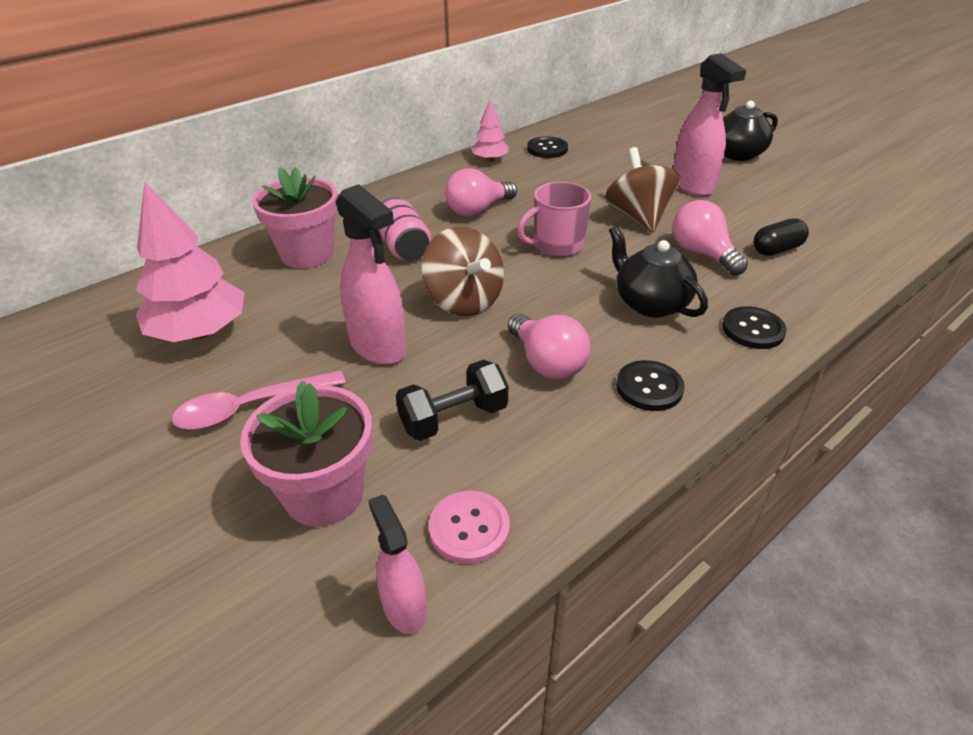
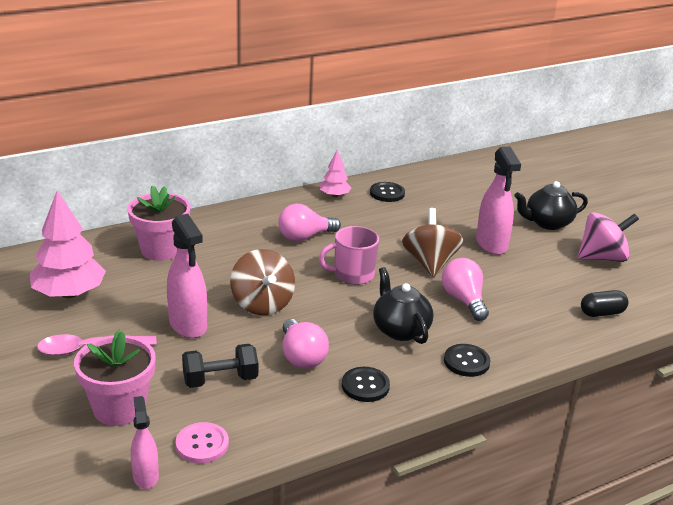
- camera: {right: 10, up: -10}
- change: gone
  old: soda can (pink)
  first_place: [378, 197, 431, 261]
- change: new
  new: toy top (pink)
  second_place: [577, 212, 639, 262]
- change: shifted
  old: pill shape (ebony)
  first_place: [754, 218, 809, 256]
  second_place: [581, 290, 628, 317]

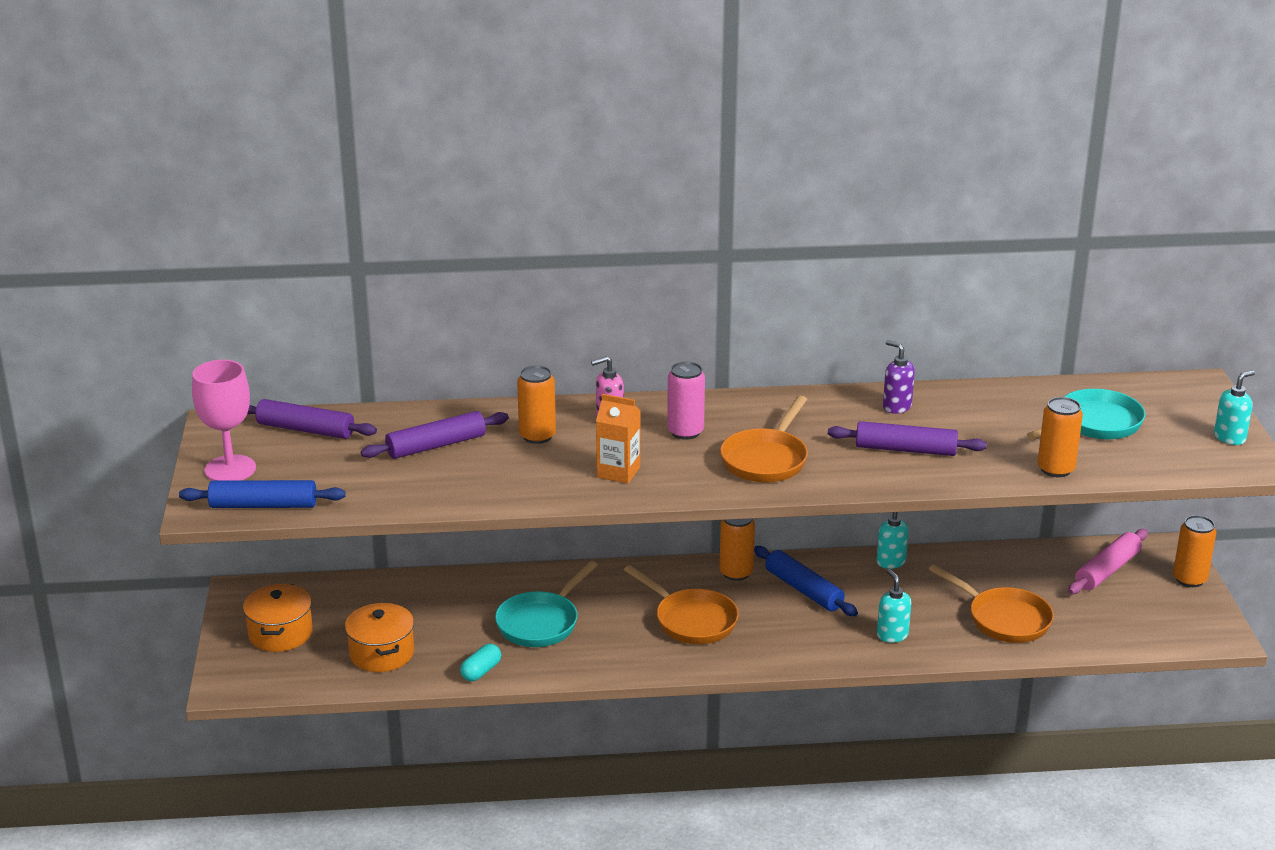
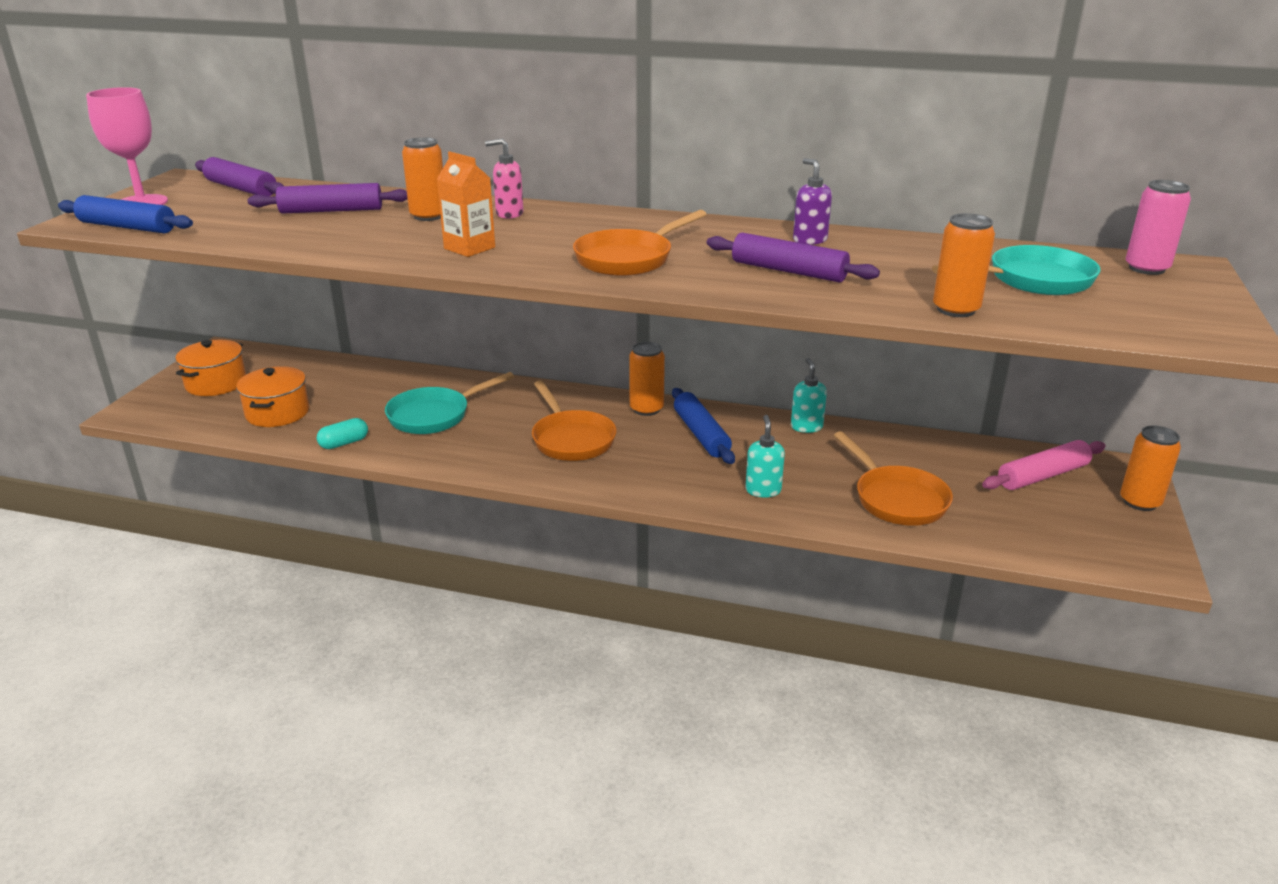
- camera: {right: 20, up: 0}
- change: gone
  old: soap pump (aqua)
  first_place: [1214, 370, 1255, 445]
- change: shifted
  old: soda can (pink)
  first_place: [667, 361, 705, 440]
  second_place: [1125, 180, 1191, 275]

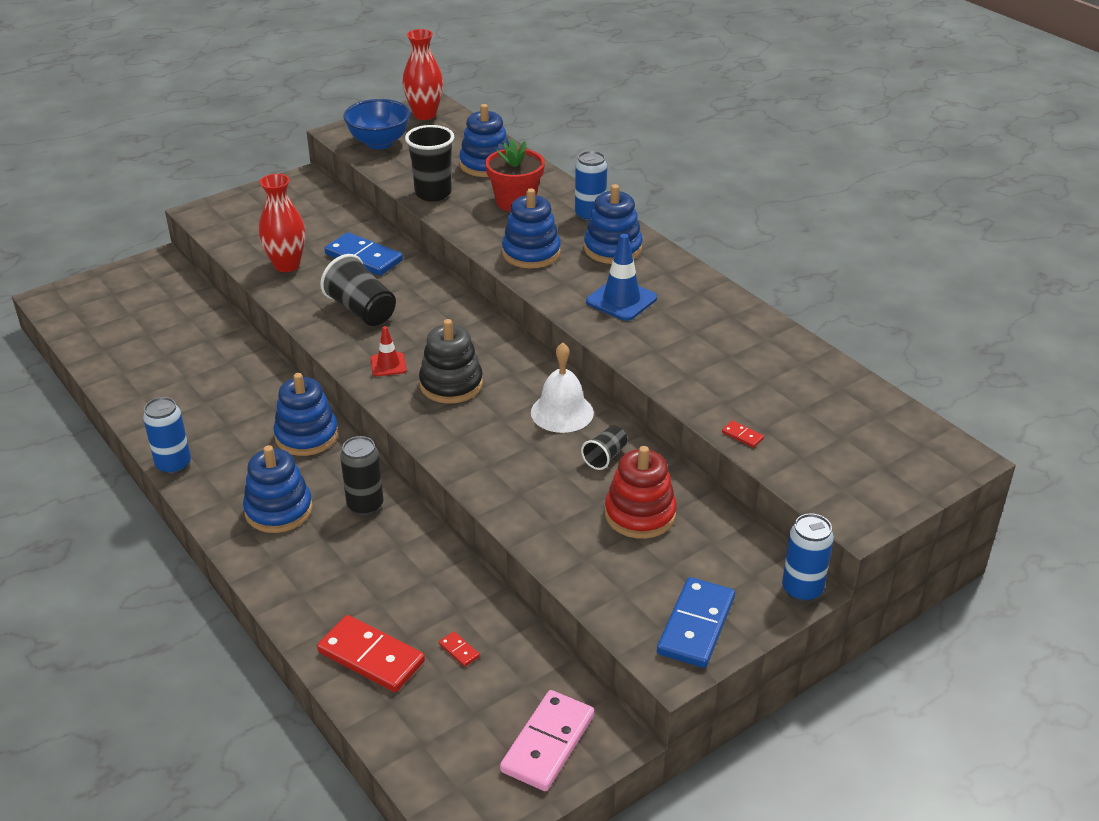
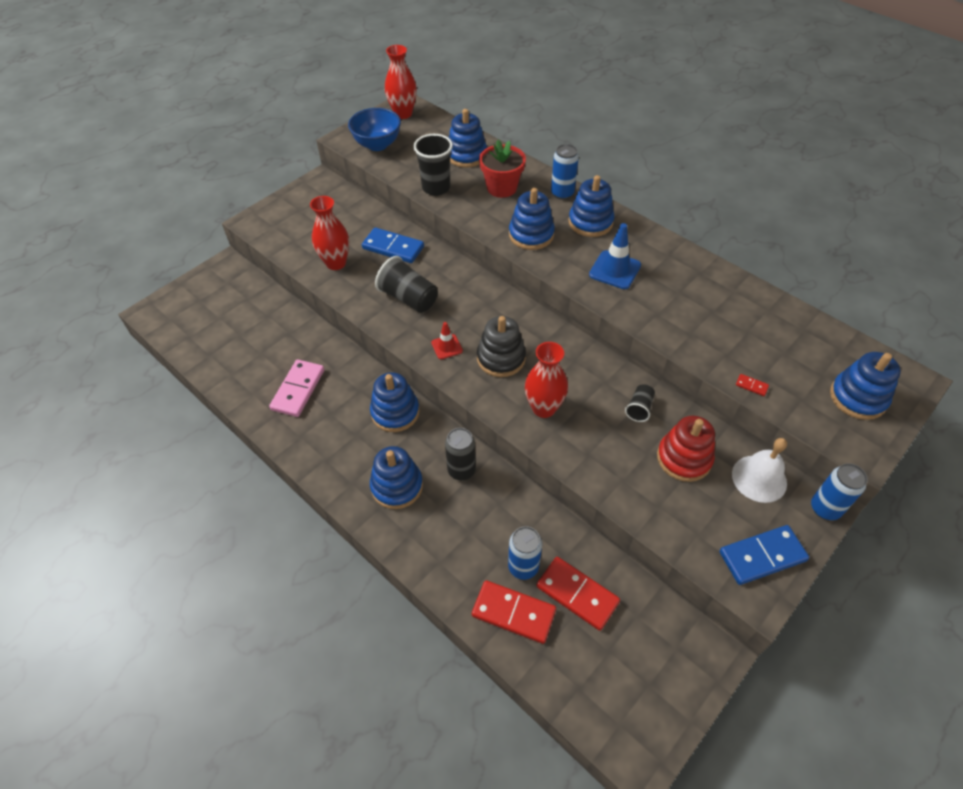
- camera: {right: -10, up: 15}
- change: new
  new: tall vase (crimson)
  second_place: [525, 342, 568, 418]
- change: new
  new: stacking toy (royal blue)
  second_place: [830, 352, 901, 420]
- change: shifted
  old: soda can (royal blue)
  first_place: [143, 397, 191, 475]
  second_place: [508, 526, 542, 580]
- change: shifted
  old: domino (pink)
  first_place: [500, 690, 594, 791]
  second_place: [269, 359, 324, 417]
- change: shifted
  old: hand bell (pure white)
  first_place: [531, 343, 594, 433]
  second_place: [732, 438, 787, 503]
- change: rotated
  old: domino (royal blue)
  first_place: [657, 577, 735, 668]
  second_place: [719, 525, 809, 585]
  degrees: 60
- change: scaled
  old: domino (crimson)
  first_place: [439, 631, 480, 667]
  second_place: [536, 557, 620, 631]
  factor: 2.41

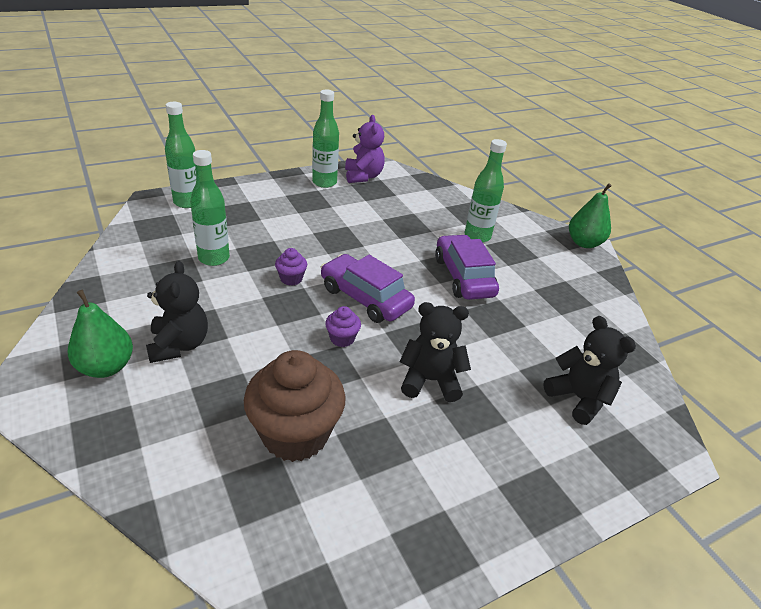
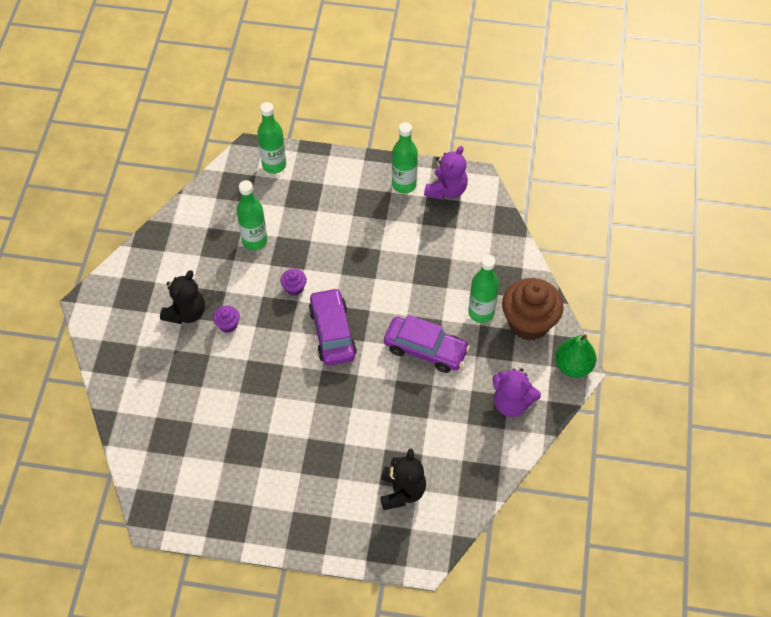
- camera: {right: 40, up: 20}
- change: gone
  old: pear (leaf-green)
  first_place: [68, 290, 133, 378]
- change: gone
  old: stuffed bear (ebony)
  first_place: [400, 302, 471, 402]
- change: new
  new: stuffed bear (royal purple)
  second_place: [493, 368, 541, 417]
- change: shifted
  old: fairy cake (brown)
  first_place: [244, 350, 346, 462]
  second_place: [502, 278, 564, 341]
- change: shifted
  old: fairy cake (royal purple)
  first_place: [325, 306, 361, 347]
  second_place: [213, 305, 240, 333]
- change: rotated
  old: car (royal purple)
  first_place: [435, 234, 499, 300]
  second_place: [384, 315, 470, 373]
  degrees: 90

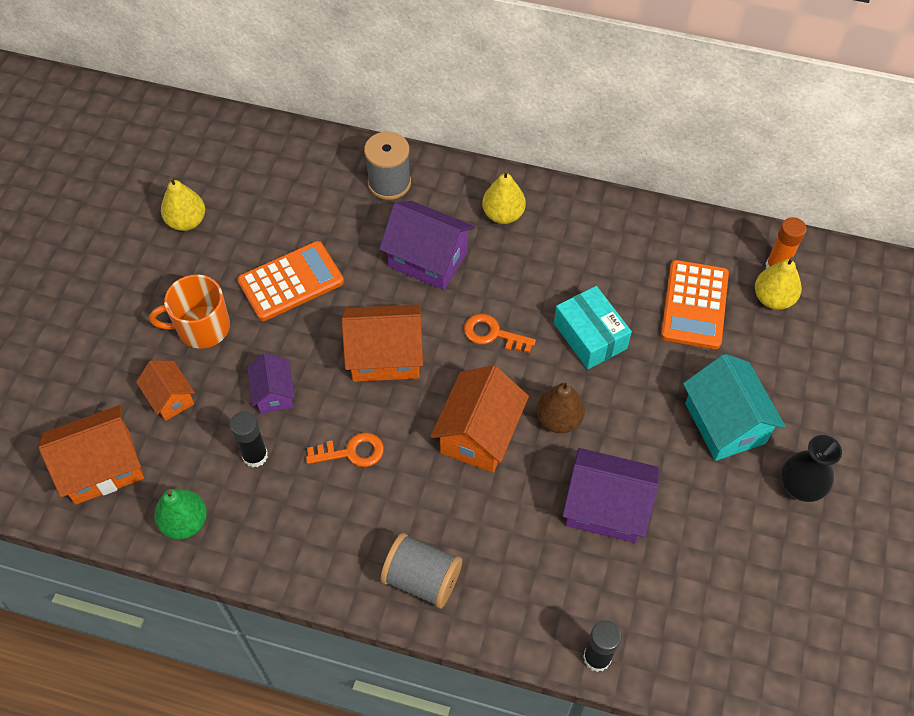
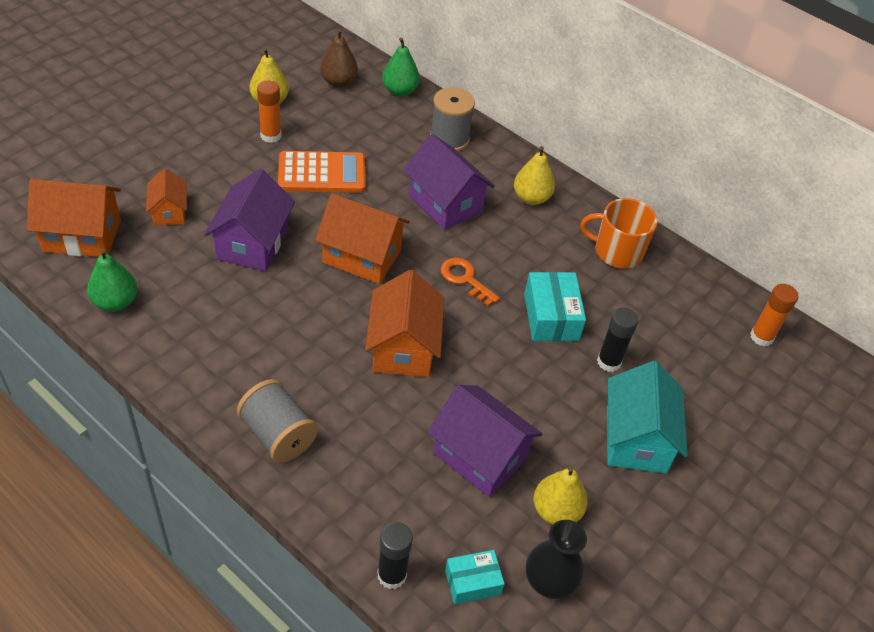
- camera: {right: 20, up: -10}
- change: gone
  old: latchkey (orange-coloured)
  first_place: [306, 432, 384, 467]
- change: gone
  old: calculator (orange-coloured)
  first_place: [661, 260, 729, 349]
- change: new
  new: stick of glue (orange-coloured)
  second_place: [257, 81, 281, 143]
- change: new
  new: pear (leaf-green)
  second_place: [382, 38, 420, 97]
- change: new
  new: box (aqua)
  second_place: [445, 550, 505, 604]
- change: shifted
  old: tea mug (orange-coloured)
  first_place: [149, 274, 230, 349]
  second_place: [581, 198, 657, 269]
- change: shifted
  old: stick of glue (ebony)
  first_place: [230, 411, 268, 467]
  second_place: [597, 308, 638, 372]
- change: shifted
  old: pear (brown)
  first_place: [536, 382, 585, 433]
  second_place: [320, 29, 358, 88]
- change: shifted
  old: pear (yellow)
  first_place: [755, 257, 802, 310]
  second_place: [534, 466, 588, 525]
- change: shifted
  old: tall vase (ebony)
  first_place: [781, 435, 842, 502]
  second_place: [526, 520, 587, 599]
- change: rotated
  old: cottage (orange-coloured)
  first_place: [430, 365, 529, 473]
  second_place: [365, 270, 444, 377]
  degrees: -45
- change: scaled
  old: cottage (royal purple)
  first_place: [247, 353, 295, 414]
  second_place: [204, 169, 295, 271]
  factor: 1.7

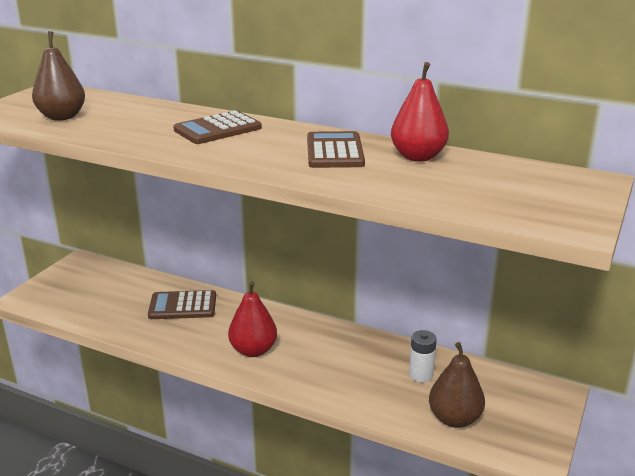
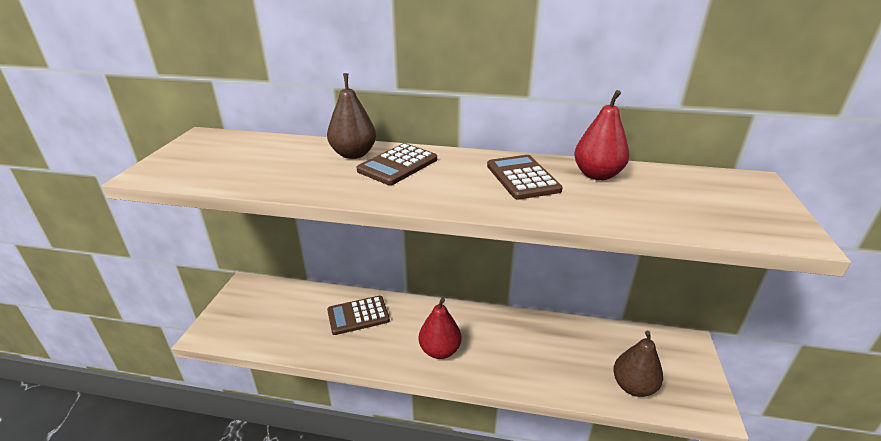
- camera: {right: -15, up: 5}
- change: gone
  old: AA battery (pure white)
  first_place: [409, 330, 437, 382]
- change: shifted
  old: pear (brown)
  first_place: [32, 31, 85, 121]
  second_place: [327, 73, 376, 159]

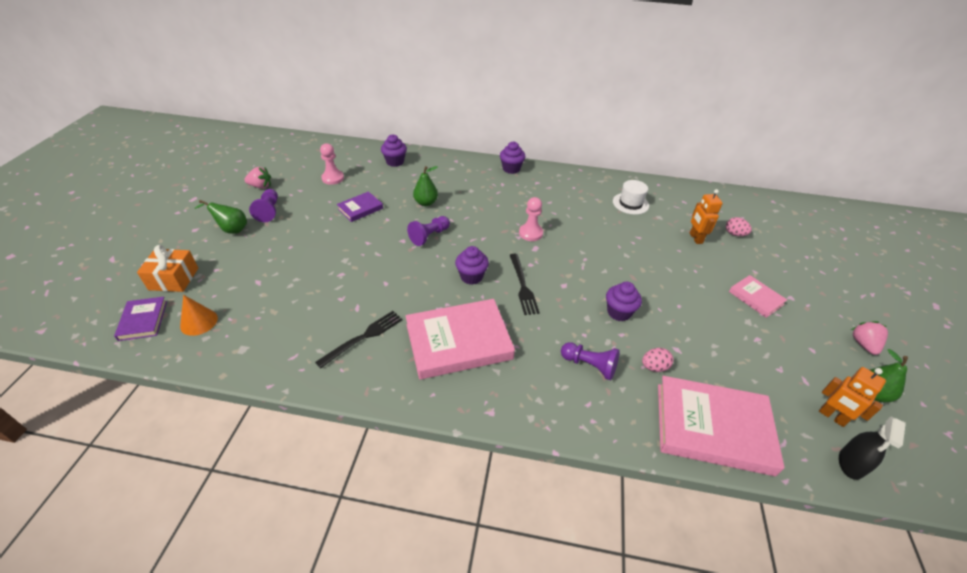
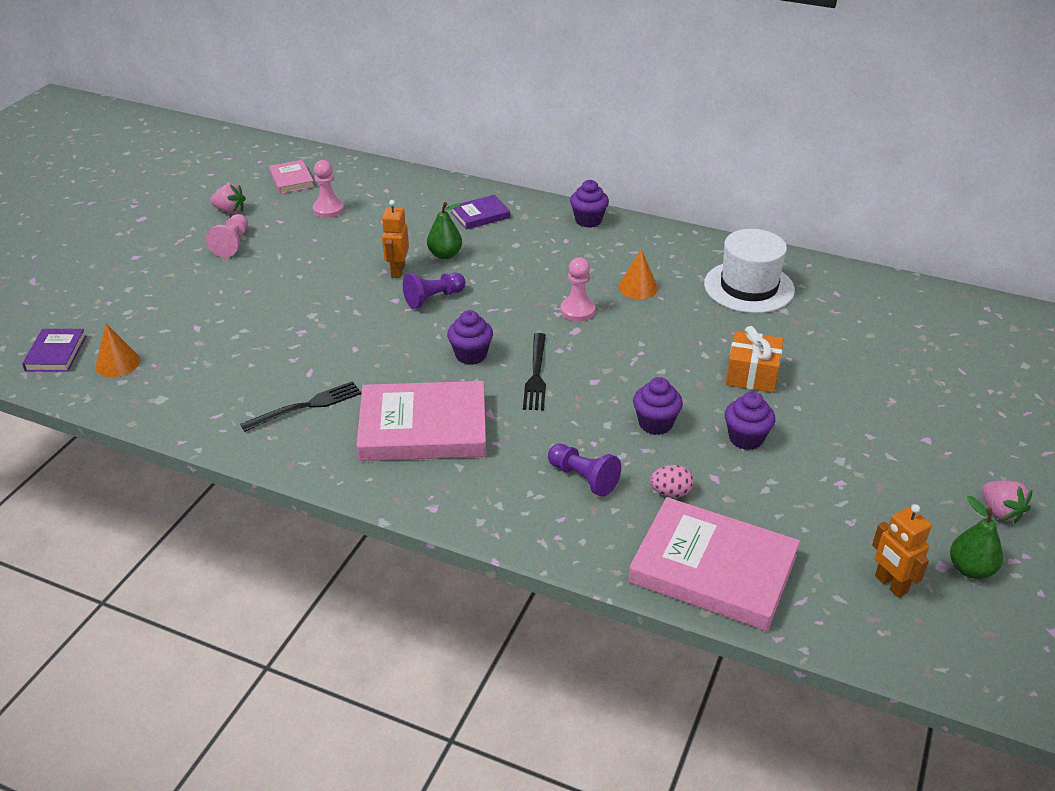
- camera: {right: 15, up: -5}
- change: gone
  old: pear (leaf-green)
  first_place: [194, 200, 247, 234]
- change: gone
  old: egg shape (pink)
  first_place: [726, 217, 752, 236]
- change: gone
  old: spray cleaner (ebony)
  first_place: [839, 417, 906, 480]
- change: new
  new: cone shape (orange-coloured)
  second_place: [618, 249, 658, 299]
- change: shifted
  old: wrapped gift (orange-coloured)
  first_place: [137, 245, 198, 292]
  second_place: [726, 326, 783, 393]
- change: shifted
  old: book (royal purple)
  first_place: [337, 191, 383, 222]
  second_place: [451, 195, 510, 230]
- change: shifted
  old: fairy cake (royal purple)
  first_place: [381, 134, 407, 167]
  second_place: [725, 392, 775, 450]
- change: shifted
  old: robot (orange-coloured)
  first_place: [690, 189, 723, 244]
  second_place: [382, 200, 409, 278]
- change: shifted
  old: book (pink)
  first_place: [729, 275, 787, 318]
  second_place: [269, 160, 314, 194]
- change: repainted
  old: pawn (royal purple)
  new: pawn (pink)
  first_place: [249, 189, 278, 222]
  second_place: [206, 214, 248, 257]
- change: rotated
  old: berry (pink)
  first_place: [851, 321, 888, 355]
  second_place: [982, 481, 1032, 523]
  degrees: 135
- change: scaled
  old: hat (pure white)
  first_place: [613, 180, 649, 215]
  second_place: [704, 229, 795, 313]
  factor: 1.62

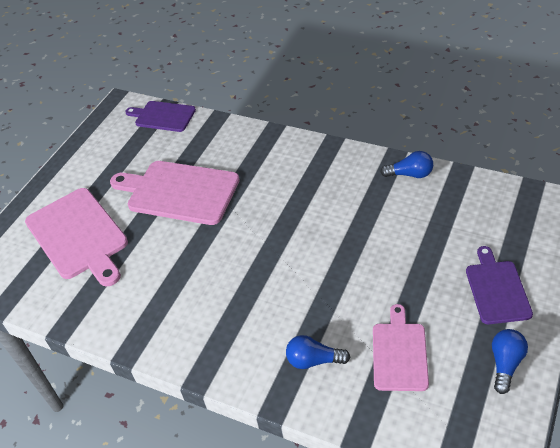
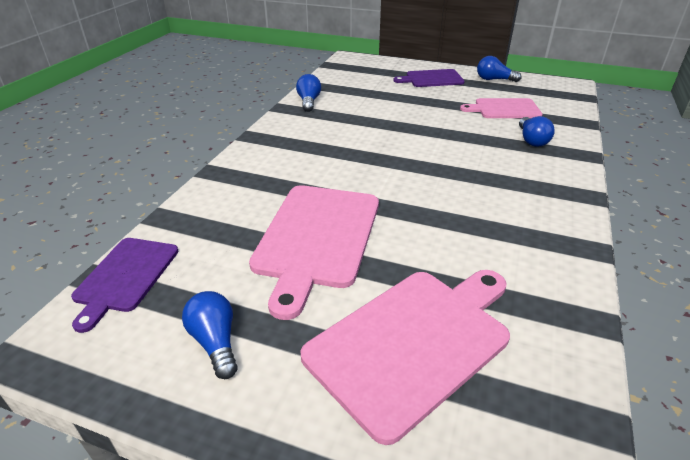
- camera: {right: -100, up: -10}
- change: new
  new: lightbulb (royal blue)
  second_place: [182, 291, 238, 379]

